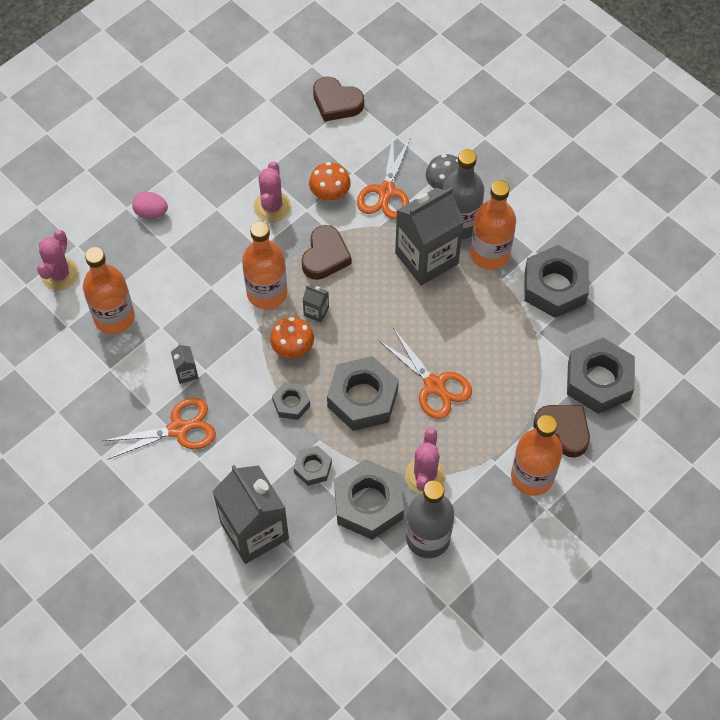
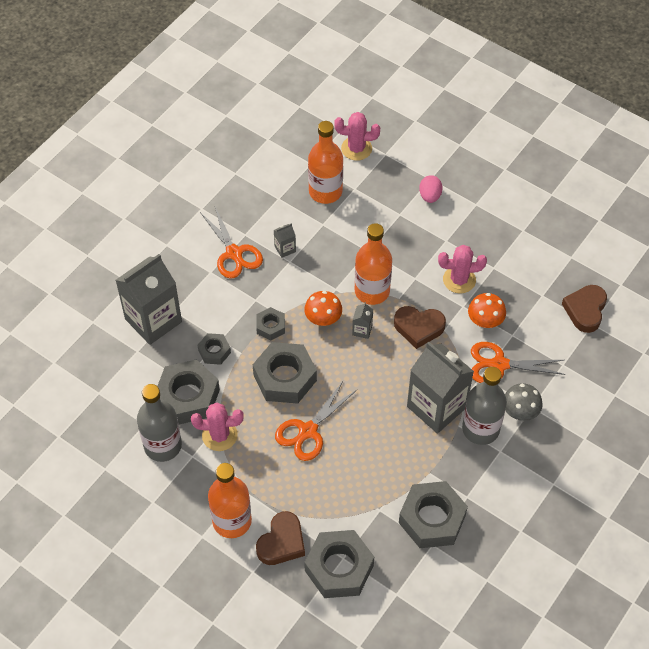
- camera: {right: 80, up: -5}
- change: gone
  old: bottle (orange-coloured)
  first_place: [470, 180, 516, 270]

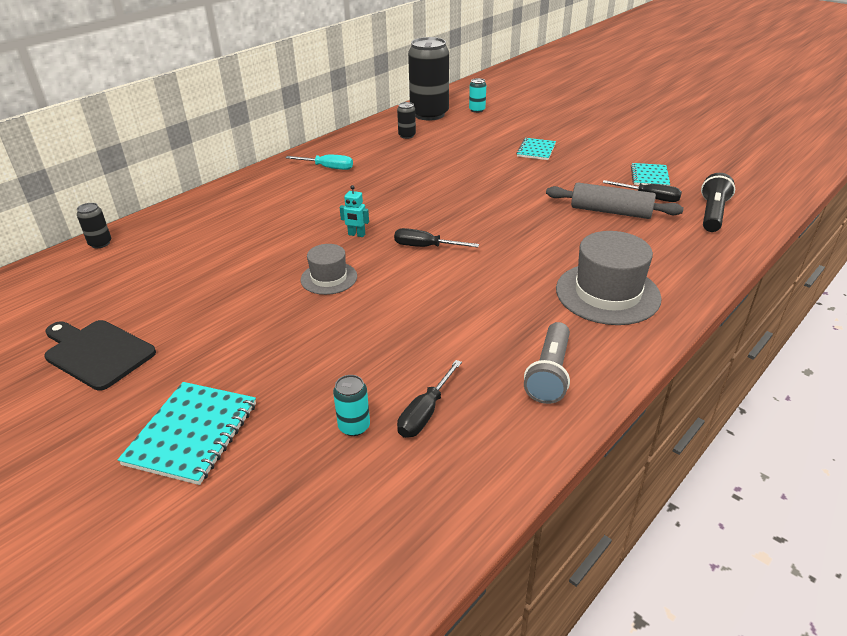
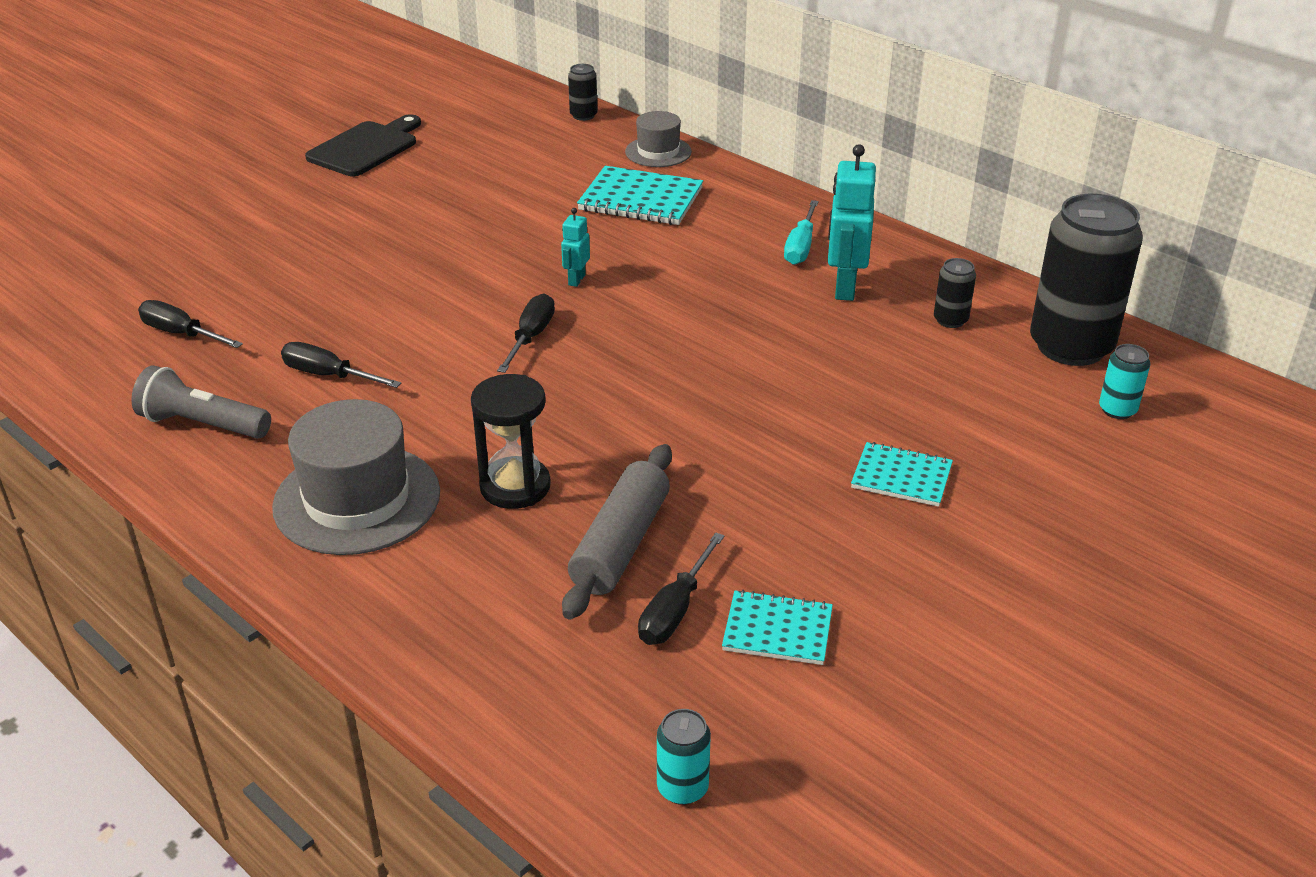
- camera: {right: 90, up: 0}
- change: gone
  old: torch (ebony)
  first_place: [701, 173, 735, 232]
- change: new
  new: screwdriver (ebony)
  second_place: [281, 342, 401, 388]
- change: new
  new: sandglass (ebony)
  second_place: [471, 374, 551, 509]
- change: new
  new: robot (aqua)
  second_place: [828, 144, 876, 301]
- change: shifted
  old: notepad (aqua)
  first_place: [118, 382, 256, 485]
  second_place: [577, 166, 703, 225]
- change: shifted
  old: hat (gray)
  first_place: [301, 244, 357, 295]
  second_place: [625, 111, 692, 167]
- change: shifted
  old: soda can (aqua)
  first_place: [333, 375, 370, 436]
  second_place: [657, 709, 711, 805]

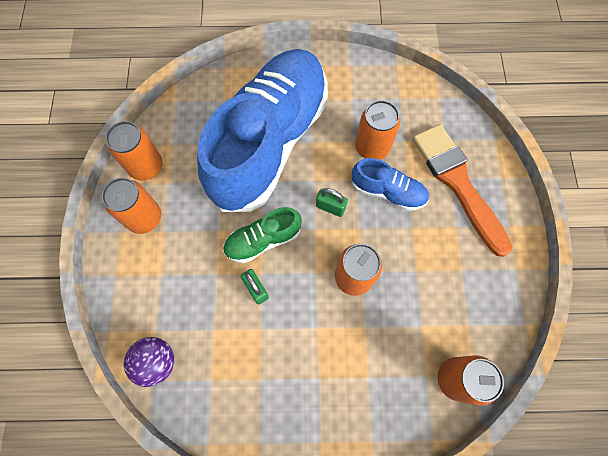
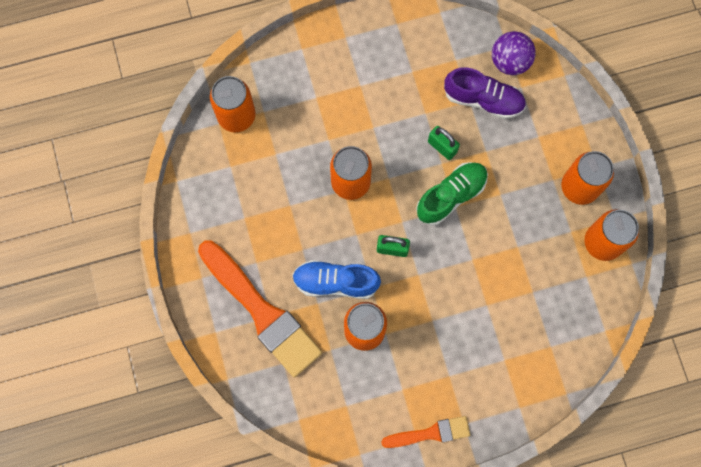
- camera: {right: 165, up: 5}
- change: gone
  old: sneaker (royal blue)
  first_place: [197, 49, 328, 212]
- change: new
  new: brush (orange-coloured)
  second_place: [381, 416, 471, 448]
- change: new
  new: sneaker (royal purple)
  second_place: [444, 67, 526, 119]

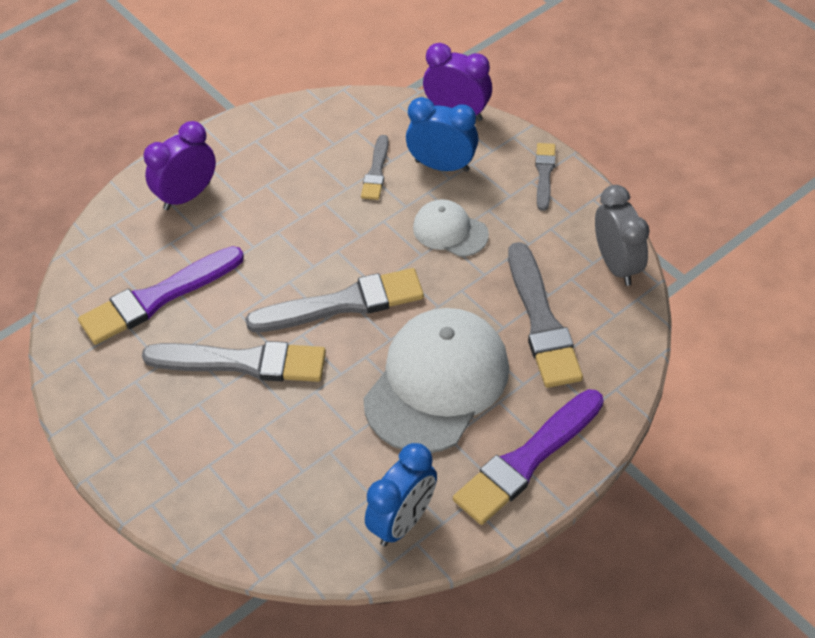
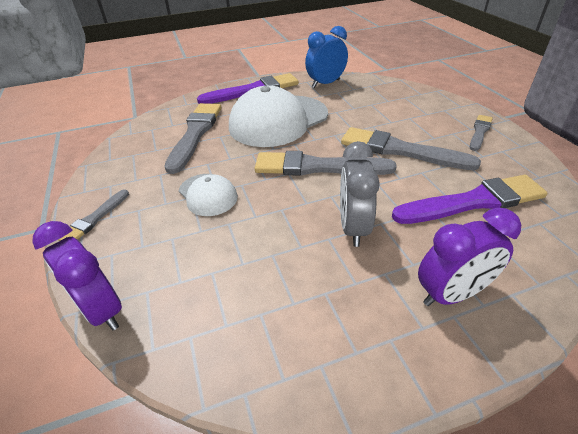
- camera: {right: -160, up: -10}
- change: gone
  old: alarm clock (royal blue)
  first_place: [406, 97, 479, 172]
- change: shifted
  old: brush (gray)
  first_place: [361, 135, 389, 200]
  second_place: [470, 115, 493, 151]
- change: shifted
  old: alarm clock (gray)
  first_place: [595, 185, 650, 286]
  second_place: [340, 141, 380, 247]

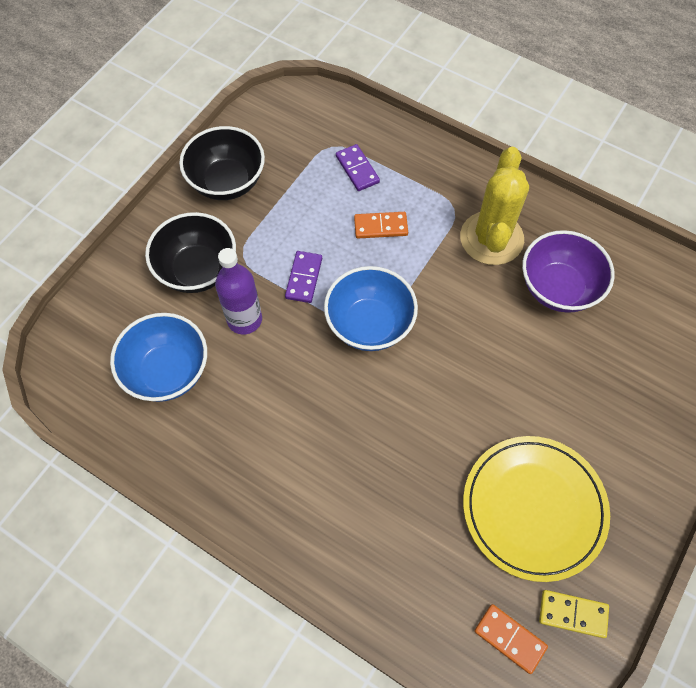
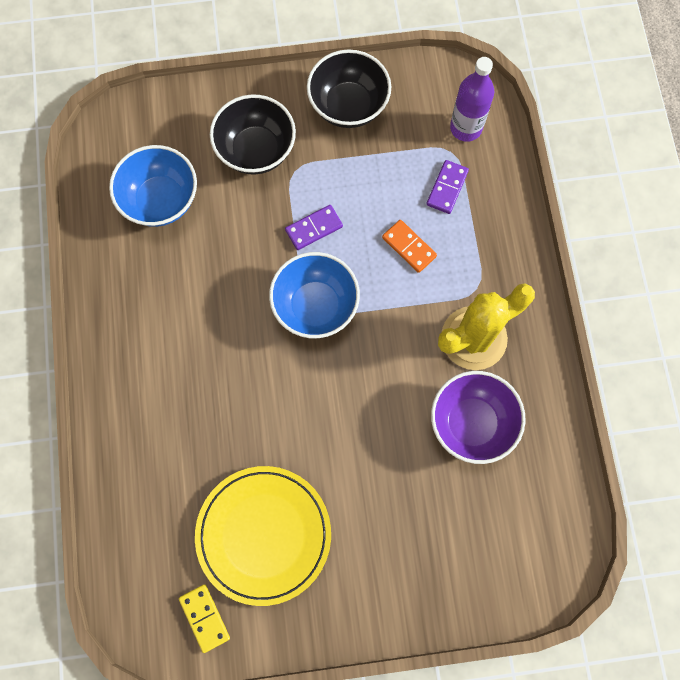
- camera: {right: 50, up: 10}
- change: gone
  old: domino (orange-coloured)
  first_place: [474, 604, 548, 674]
- change: shifted
  old: bottle (royal purple)
  first_place: [215, 248, 262, 335]
  second_place: [450, 57, 494, 142]

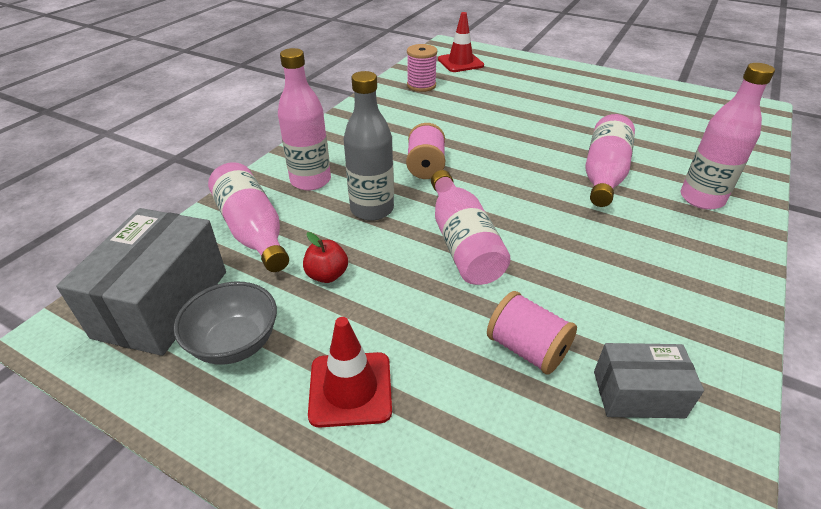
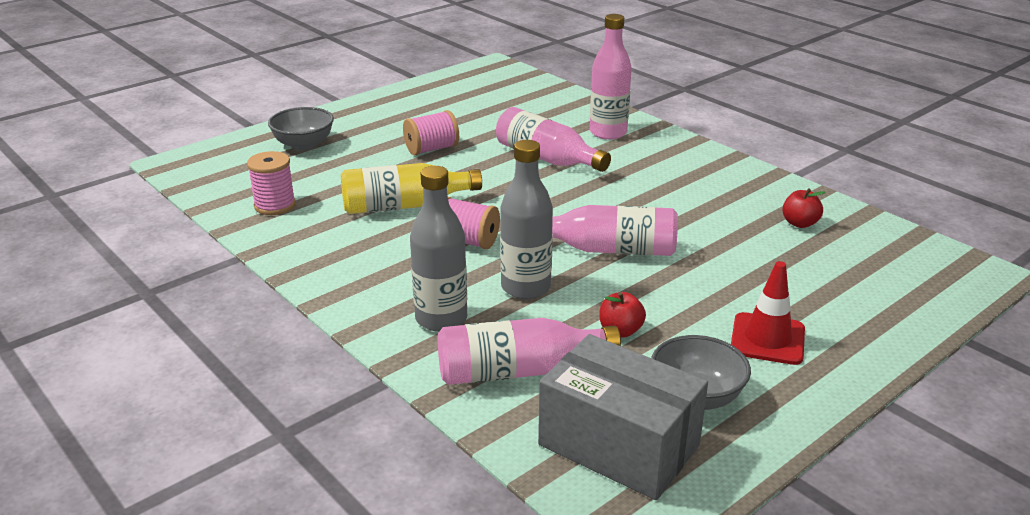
- camera: {right: -70, up: -10}
- change: gone
  old: safety cone (crimson)
  first_place: [438, 12, 484, 72]
- change: new
  new: deep dish (gray)
  second_place: [268, 107, 334, 151]
- change: new
  new: bottle (yellow)
  second_place: [341, 163, 482, 214]
- change: shifted
  old: bobbin (pink)
  first_place: [487, 291, 577, 375]
  second_place: [403, 110, 459, 155]
- change: swapped
  old: box (gray)
  new: apple fruit (crimson)
  first_place: [594, 343, 704, 418]
  second_place: [782, 188, 825, 228]
- change: repainted
  old: bottle (pink)
  new: bottle (gray)
  first_place: [278, 48, 331, 190]
  second_place: [410, 166, 467, 332]

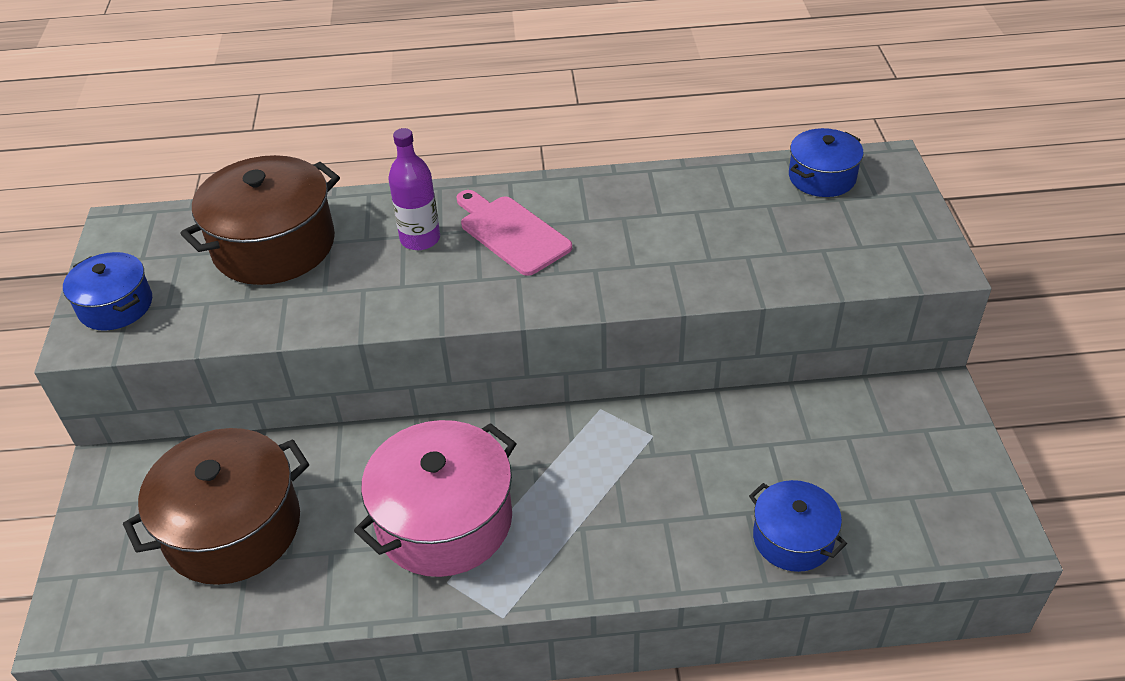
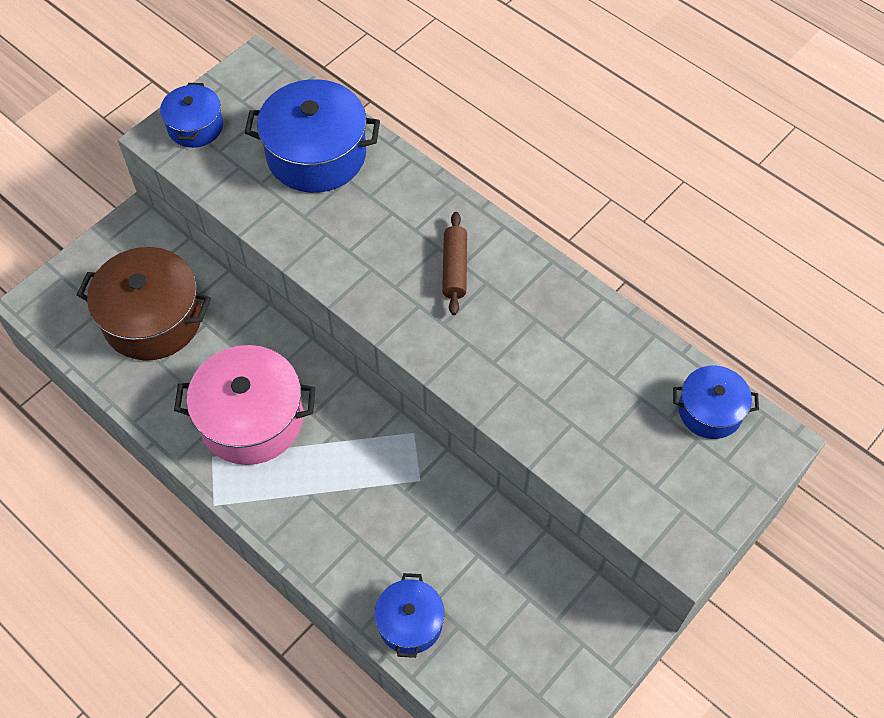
- camera: {right: 45, up: 15}
- change: gone
  old: bottle (royal purple)
  first_place: [388, 128, 440, 250]
- change: swapped
  old: cutting board (pink)
  new: rolling pin (brown)
  first_place: [457, 190, 572, 276]
  second_place: [442, 212, 467, 315]
- change: repainted
  old: stockpot (brown)
  new: stockpot (royal blue)
  first_place: [180, 155, 340, 285]
  second_place: [245, 79, 380, 193]

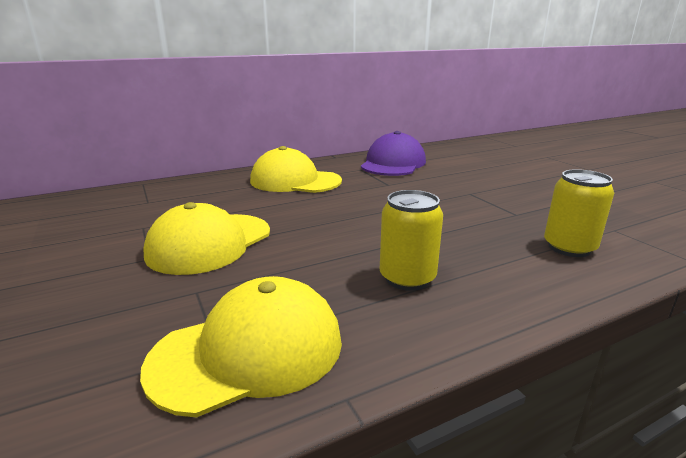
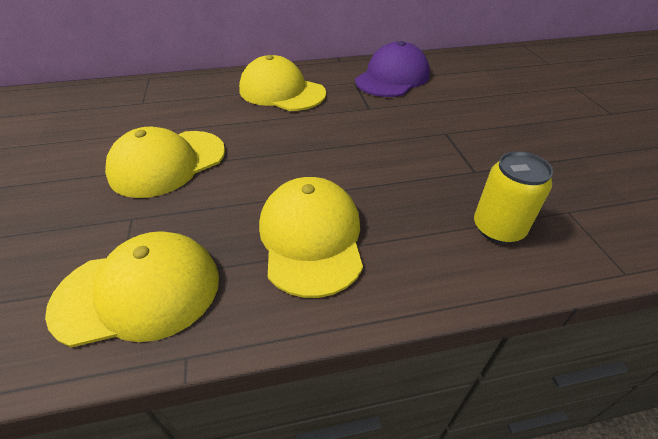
- camera: {right: 15, up: 20}
- change: swapped
  old: soda can (yellow)
  new: cap (yellow)
  first_place: [380, 190, 443, 291]
  second_place: [259, 177, 363, 298]

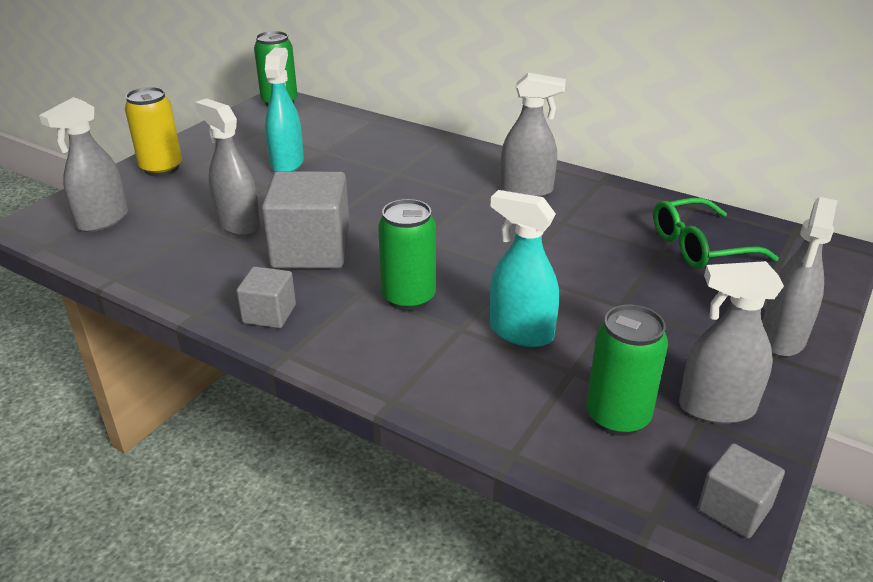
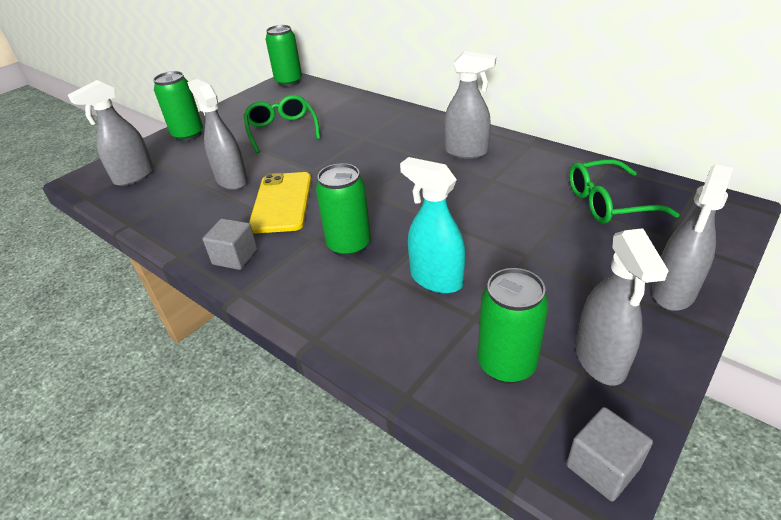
- camera: {right: 10, up: 5}
- change: swapped
  old: solid cube (gray)
  new: smartphone (yellow)
  first_place: [262, 171, 350, 269]
  second_place: [249, 172, 312, 233]
- change: swapped
  old: spray cleaner (aqua)
  new: eyeglasses (leaf-green)
  first_place: [265, 48, 304, 172]
  second_place: [243, 95, 320, 153]
- change: repainted
  old: soda can (yellow)
  new: soda can (leaf-green)
  first_place: [125, 87, 182, 176]
  second_place: [153, 71, 203, 141]
- change: rotated
  old: spray cleaner (gray)
  first_place: [679, 261, 784, 424]
  second_place: [576, 228, 669, 386]
  degrees: -105

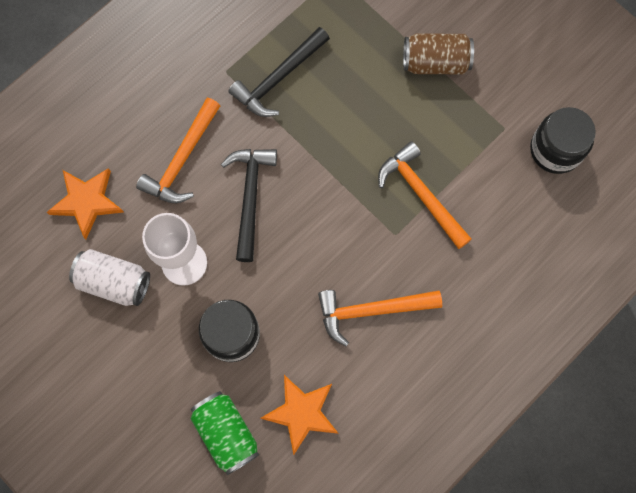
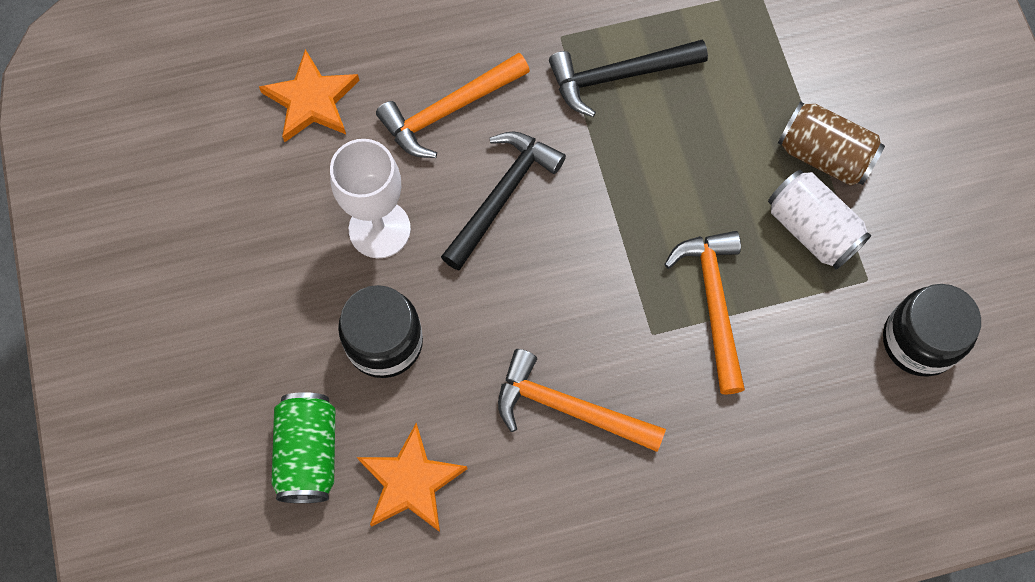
- camera: {right: 30, up: -5}
- change: shifted
  old: soda can (pure white)
  first_place: [69, 249, 150, 306]
  second_place: [768, 170, 871, 270]

